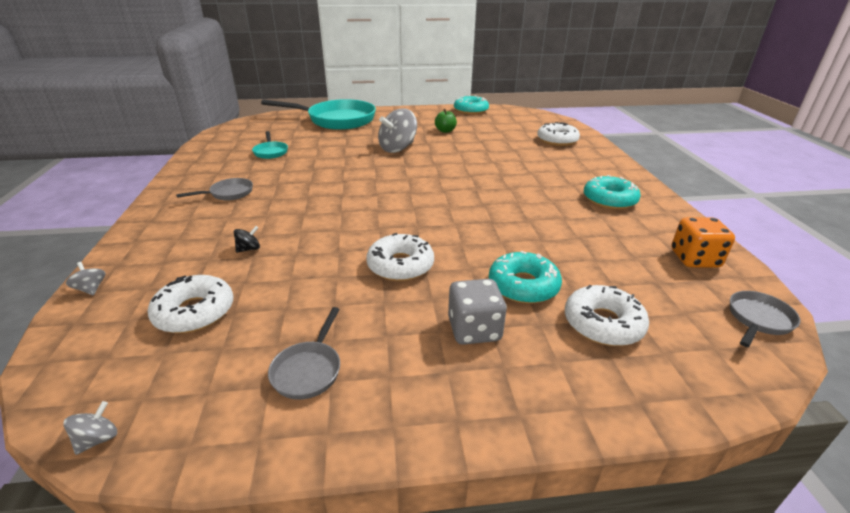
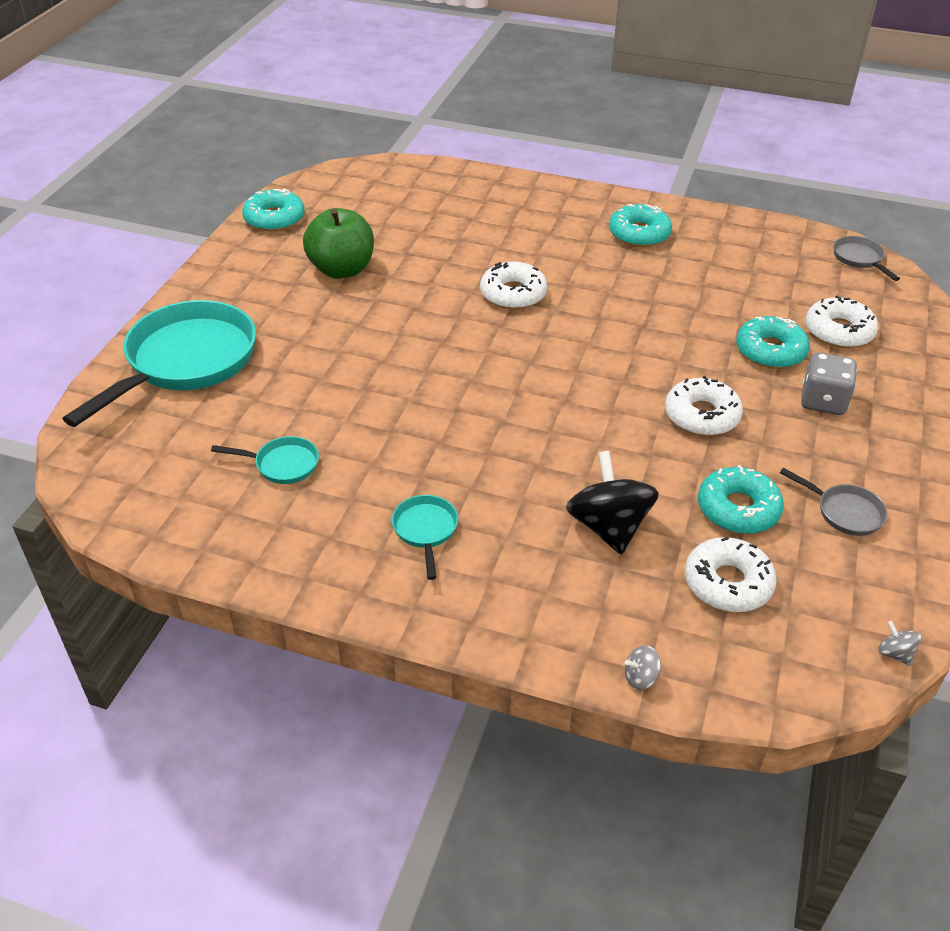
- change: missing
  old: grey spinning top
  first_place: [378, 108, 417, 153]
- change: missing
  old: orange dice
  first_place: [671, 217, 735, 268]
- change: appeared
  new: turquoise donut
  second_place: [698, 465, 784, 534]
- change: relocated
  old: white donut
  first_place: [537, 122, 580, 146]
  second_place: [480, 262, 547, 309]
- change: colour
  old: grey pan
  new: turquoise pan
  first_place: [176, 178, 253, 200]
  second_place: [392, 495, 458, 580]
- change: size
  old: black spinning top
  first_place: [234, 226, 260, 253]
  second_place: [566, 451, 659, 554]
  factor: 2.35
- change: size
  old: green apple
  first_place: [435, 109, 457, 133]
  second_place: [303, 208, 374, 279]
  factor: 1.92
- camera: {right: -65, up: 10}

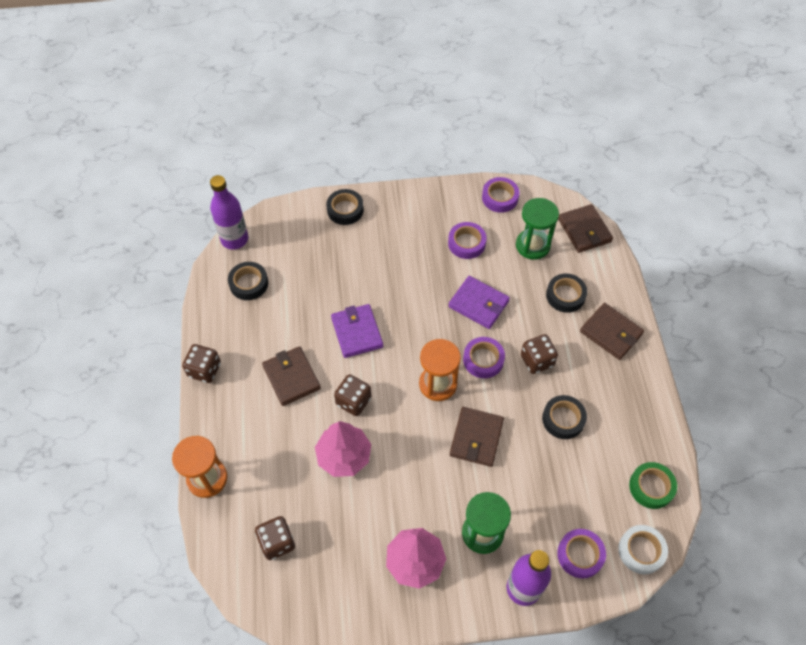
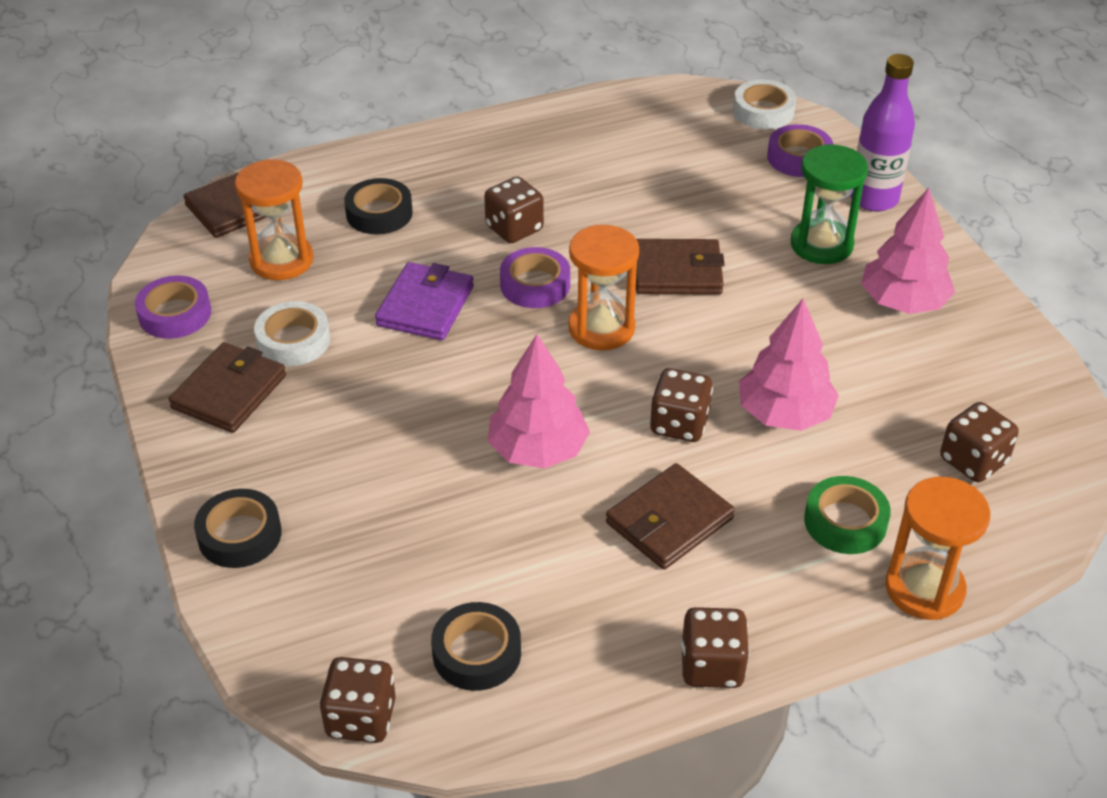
- change: missing
  old: black tape
  first_place: [542, 395, 587, 439]
- change: relocated
  old: brown wallet
  first_place: [580, 303, 644, 360]
  second_place: [169, 342, 286, 433]
- change: relocated
  old: green tape
  first_place: [629, 462, 677, 509]
  second_place: [804, 476, 891, 554]
- change: exchanged
  old: purple bottle
  new: brown dice
  first_place: [210, 175, 248, 250]
  second_place: [319, 657, 396, 743]
- change: exchanged
  old: purple wallet
  new: pink tree
  first_place: [331, 304, 383, 358]
  second_place: [488, 334, 590, 469]
- change: colour
  old: purple tape
  new: white tape
  first_place: [448, 222, 486, 259]
  second_place: [254, 301, 330, 366]
- change: colour
  old: green hourglass
  new: orange hourglass
  first_place: [516, 198, 559, 260]
  second_place: [235, 159, 314, 280]
- camera: {right: -105, up: -15}

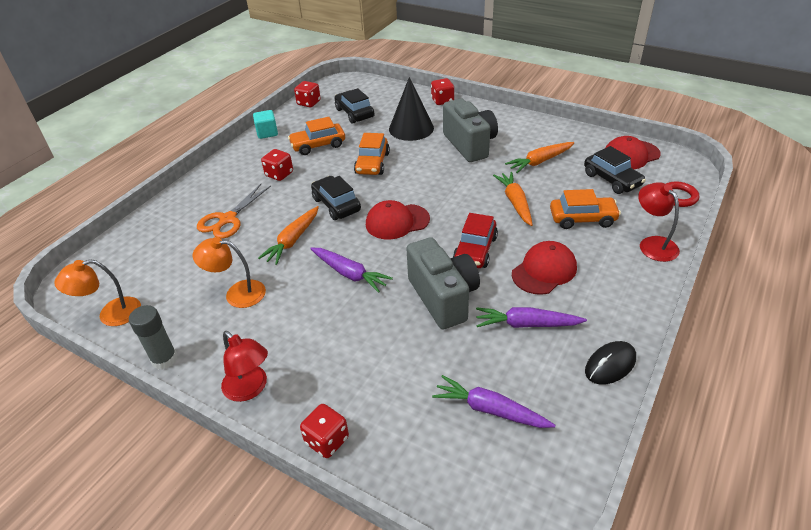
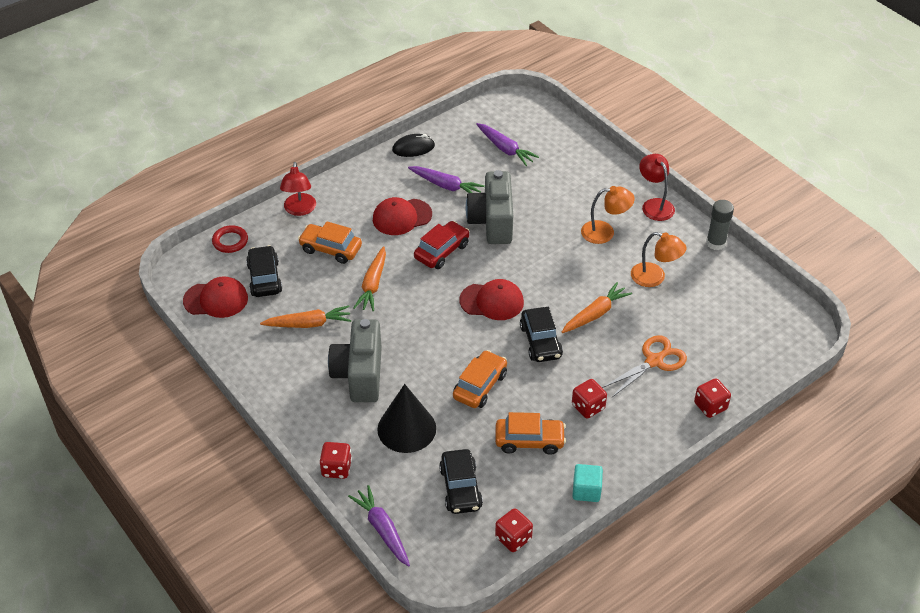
- change: relocated
  old: orange lamp
  first_place: [54, 259, 141, 326]
  second_place: [581, 186, 635, 244]
- change: relocated
  old: red dice
  first_place: [300, 404, 349, 458]
  second_place: [694, 379, 731, 418]
- change: relocated
  old: purple carrot
  first_place: [310, 248, 393, 293]
  second_place: [348, 485, 410, 567]
- camera: {right: -160, up: 5}

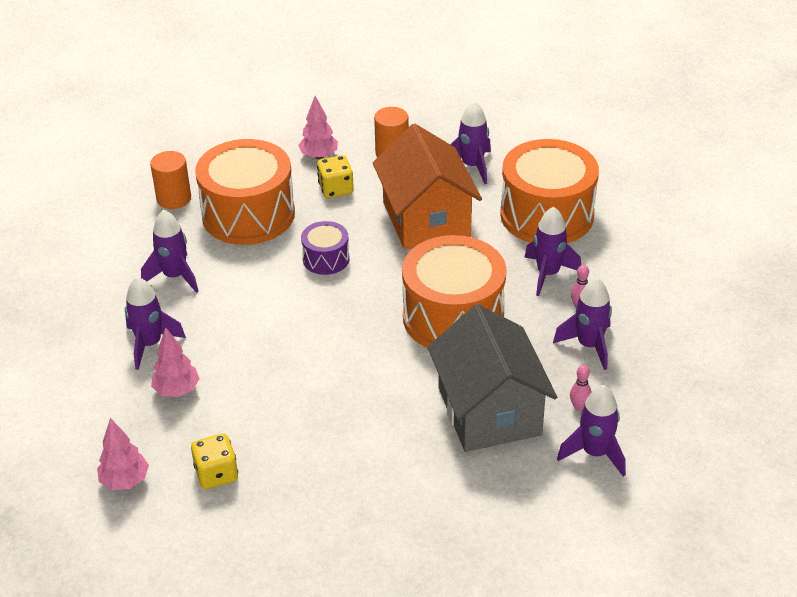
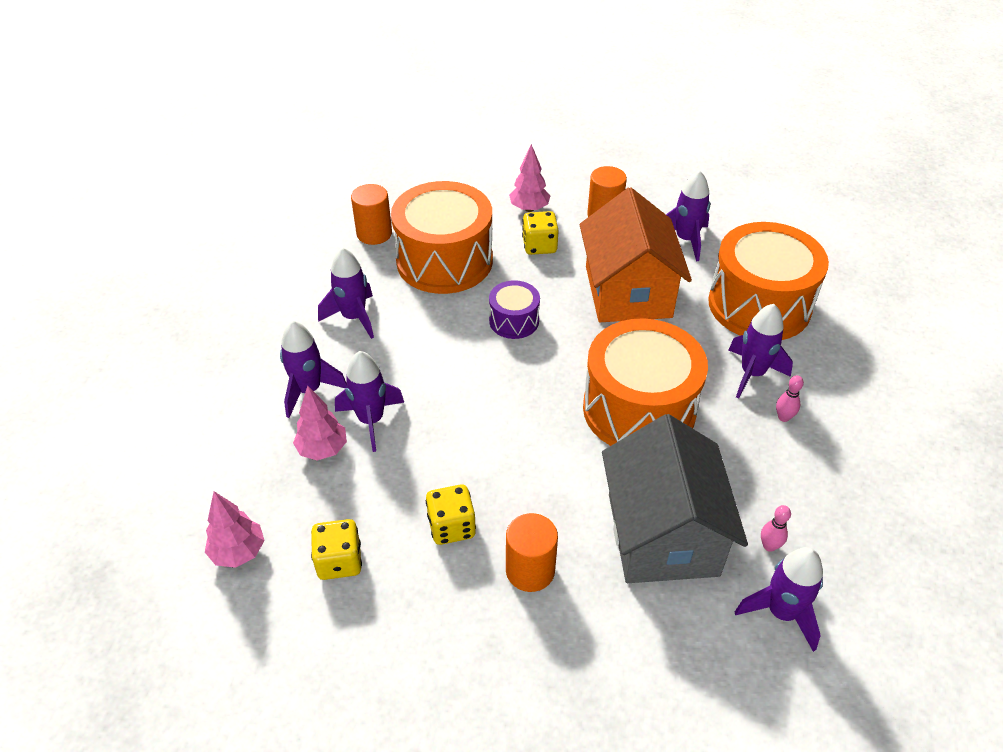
- change: appeared
  new: yellow dice
  second_place: [426, 484, 476, 545]
- change: appeared
  new: orange cylinder
  second_place: [506, 513, 558, 592]
- change: relocated
  old: purple rocket
  first_place: [553, 277, 612, 370]
  second_place: [335, 351, 404, 452]
- camera: {right: 10, up: 5}

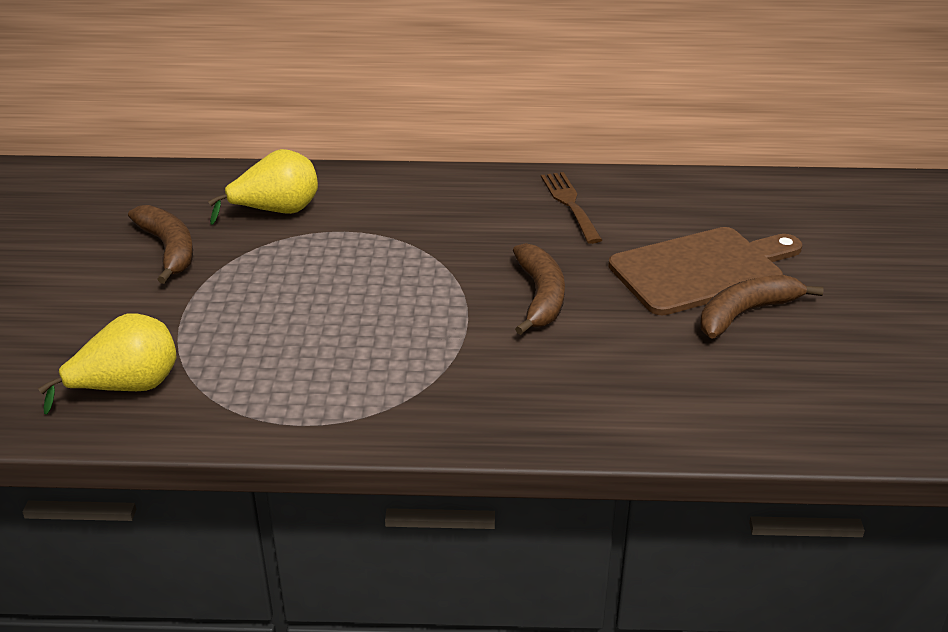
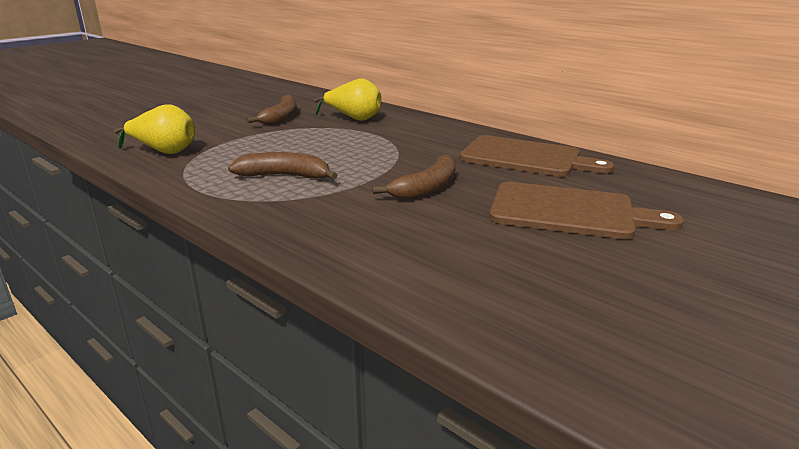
- change: relocated
  old: brown banana
  first_place: [700, 275, 824, 338]
  second_place: [228, 152, 338, 180]
- change: exchanged
  old: brown fork
  new: brown cutting board
  first_place: [541, 172, 602, 244]
  second_place: [459, 135, 614, 177]
- camera: {right: 40, up: -10}

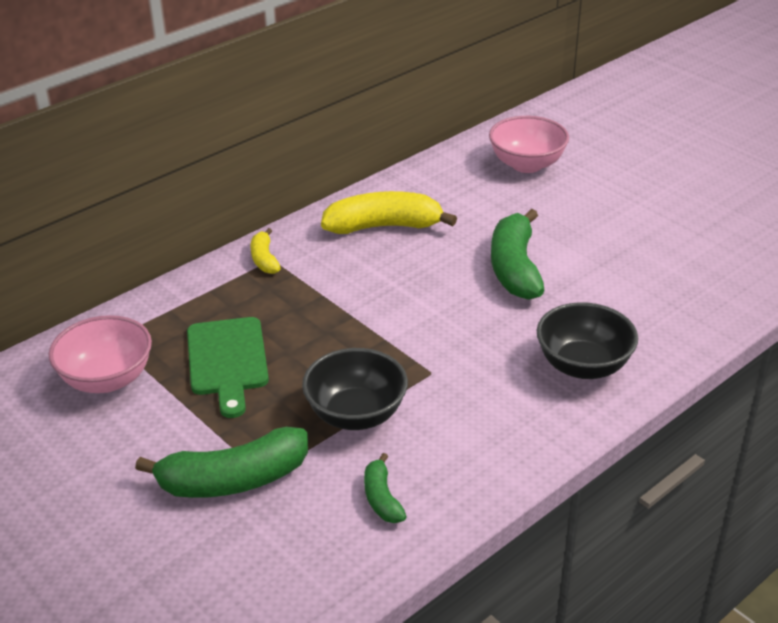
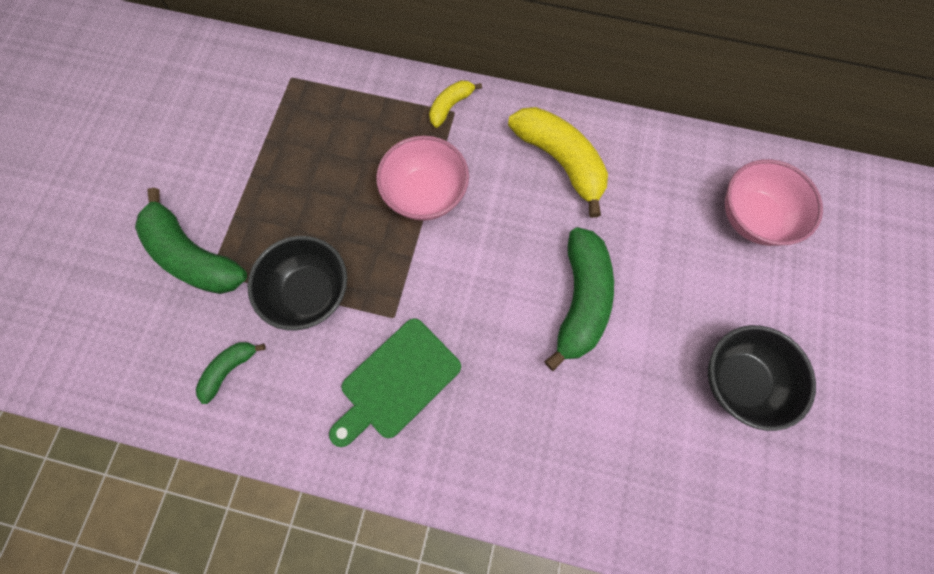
- change: relocated
  old: pink bowl
  first_place: [49, 315, 152, 393]
  second_place: [376, 136, 469, 221]
- change: relocated
  old: green cutting board
  first_place: [187, 317, 269, 418]
  second_place: [329, 318, 461, 447]
- change: relocated
  old: black bowl
  first_place: [536, 302, 638, 379]
  second_place: [708, 325, 816, 431]
- change: spun
  old: green banana
  first_place: [491, 209, 545, 300]
  second_place: [544, 227, 614, 371]
  degrees: 135
- camera: {right: 55, up: 35}

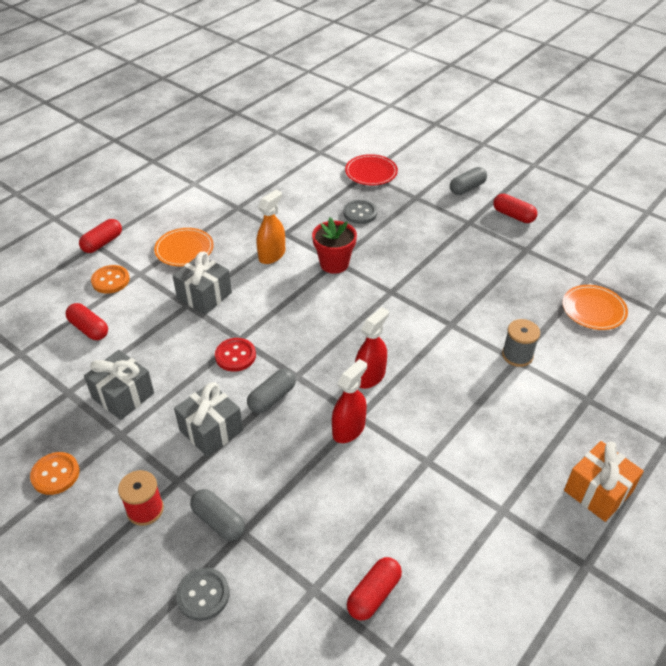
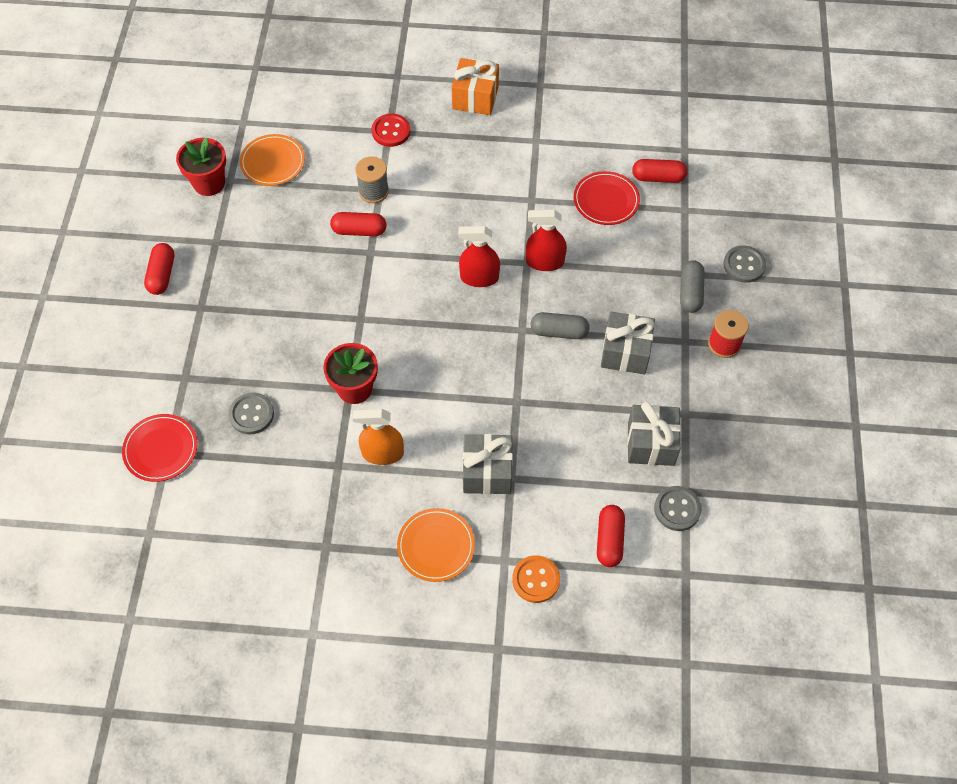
- change: missing
  old: orange button
  first_place: [30, 452, 79, 495]
- change: missing
  old: grey capsule
  first_place: [450, 167, 487, 195]
- change: appeared
  new: red flower pot
  second_place: [176, 137, 226, 196]
- change: appeared
  new: red plate
  second_place: [574, 171, 640, 225]
- change: appeared
  new: grey button
  second_place: [654, 486, 702, 531]
- change: relocated
  old: red capsule
  first_place: [79, 219, 122, 253]
  second_place: [330, 212, 386, 236]
- change: relocated
  old: red button
  first_place: [215, 338, 256, 372]
  second_place: [371, 114, 410, 147]
- camera: {right: -125, up: 15}

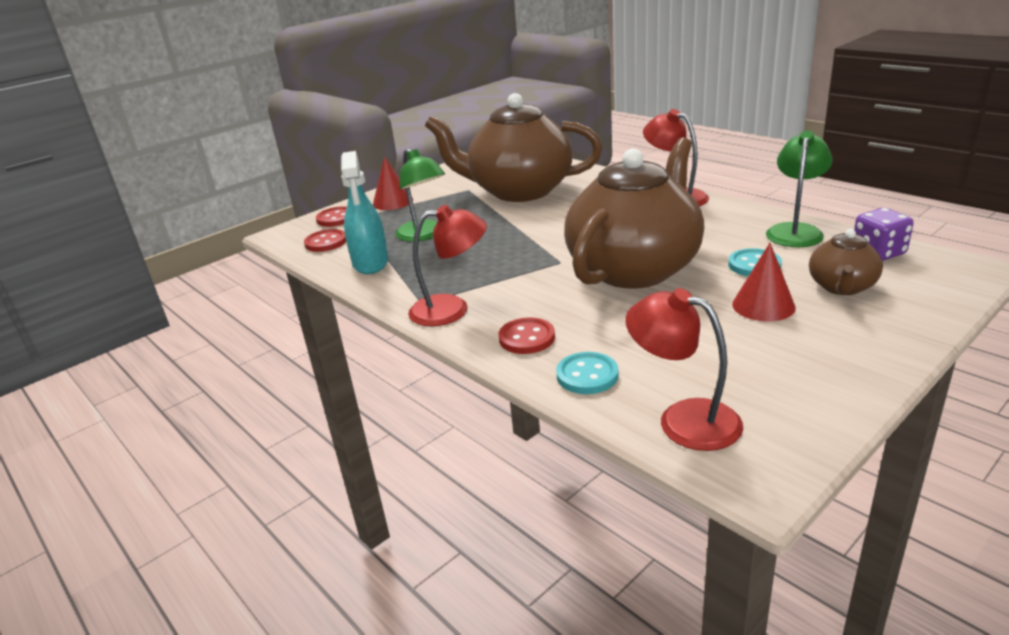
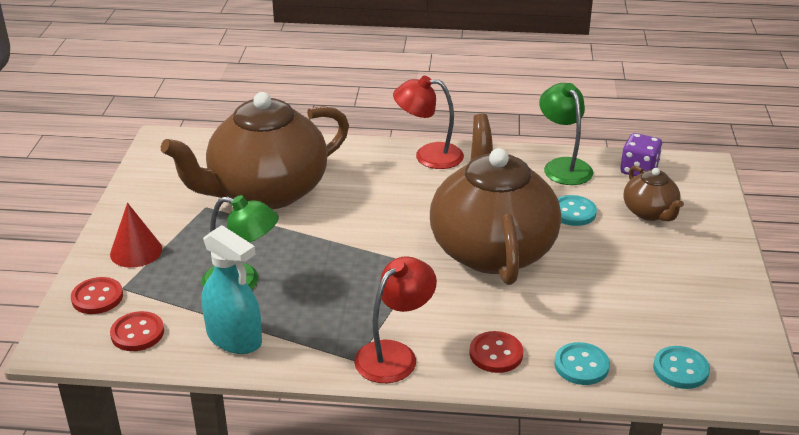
- change: missing
  old: red cone
  first_place: [732, 243, 796, 321]
- change: exchanged
  old: red lamp
  new: turquoise button
  first_place: [625, 288, 743, 451]
  second_place: [653, 346, 710, 389]
- camera: {right: -45, up: 5}

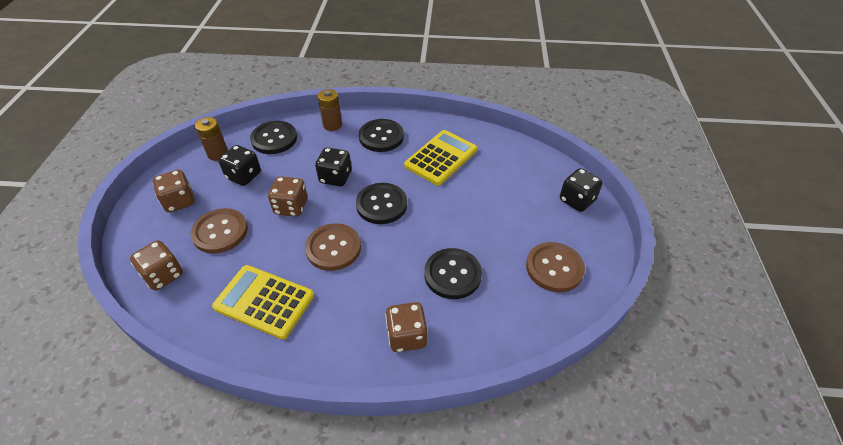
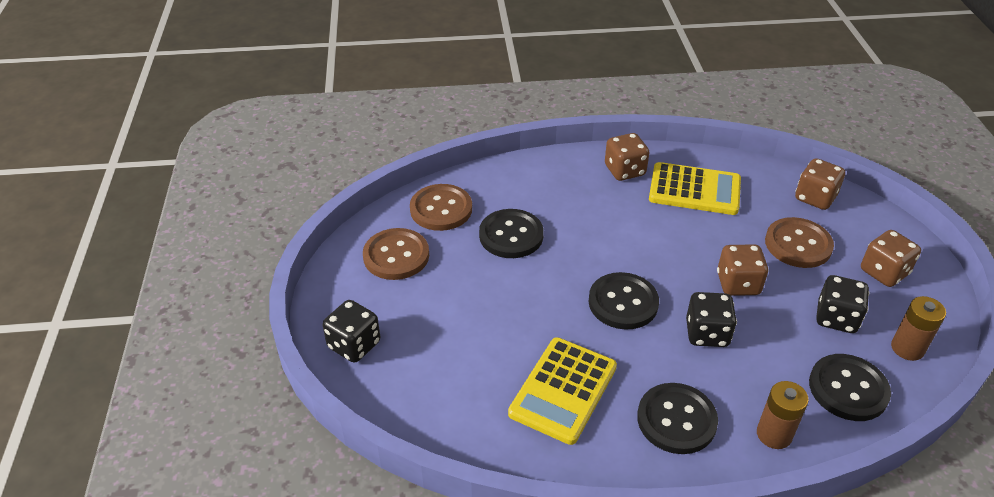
- change: relocated
  old: brown button
  first_place: [305, 223, 361, 271]
  second_place: [410, 184, 472, 231]
- change: relocated
  old: brown dice
  first_place: [385, 302, 427, 352]
  second_place: [605, 133, 649, 181]
- camera: {right: 170, up: -5}

